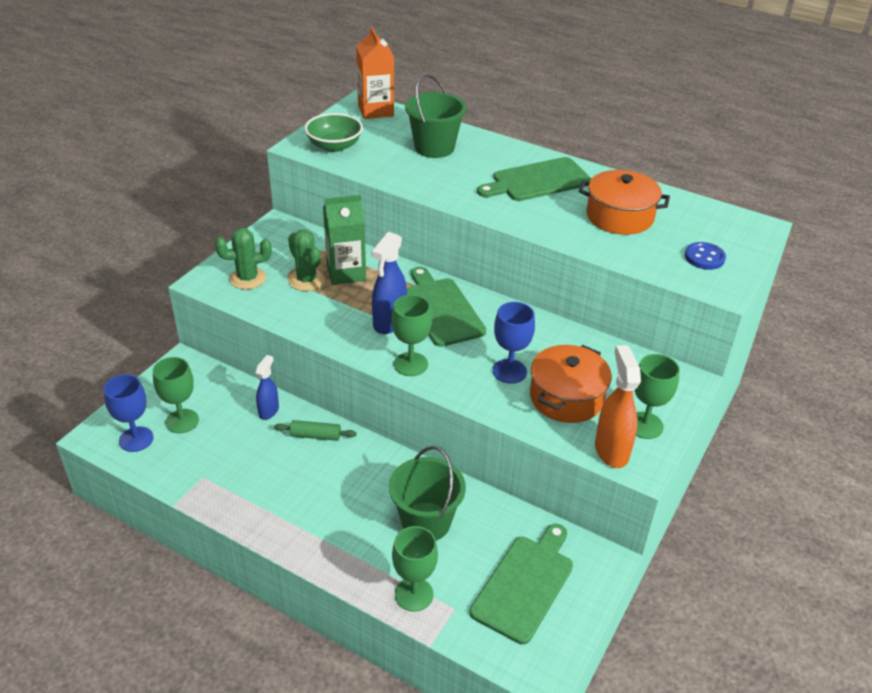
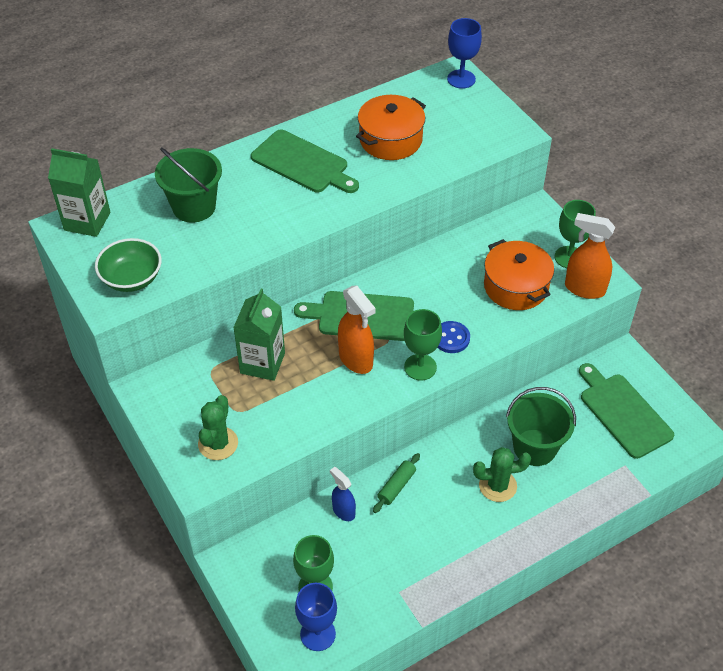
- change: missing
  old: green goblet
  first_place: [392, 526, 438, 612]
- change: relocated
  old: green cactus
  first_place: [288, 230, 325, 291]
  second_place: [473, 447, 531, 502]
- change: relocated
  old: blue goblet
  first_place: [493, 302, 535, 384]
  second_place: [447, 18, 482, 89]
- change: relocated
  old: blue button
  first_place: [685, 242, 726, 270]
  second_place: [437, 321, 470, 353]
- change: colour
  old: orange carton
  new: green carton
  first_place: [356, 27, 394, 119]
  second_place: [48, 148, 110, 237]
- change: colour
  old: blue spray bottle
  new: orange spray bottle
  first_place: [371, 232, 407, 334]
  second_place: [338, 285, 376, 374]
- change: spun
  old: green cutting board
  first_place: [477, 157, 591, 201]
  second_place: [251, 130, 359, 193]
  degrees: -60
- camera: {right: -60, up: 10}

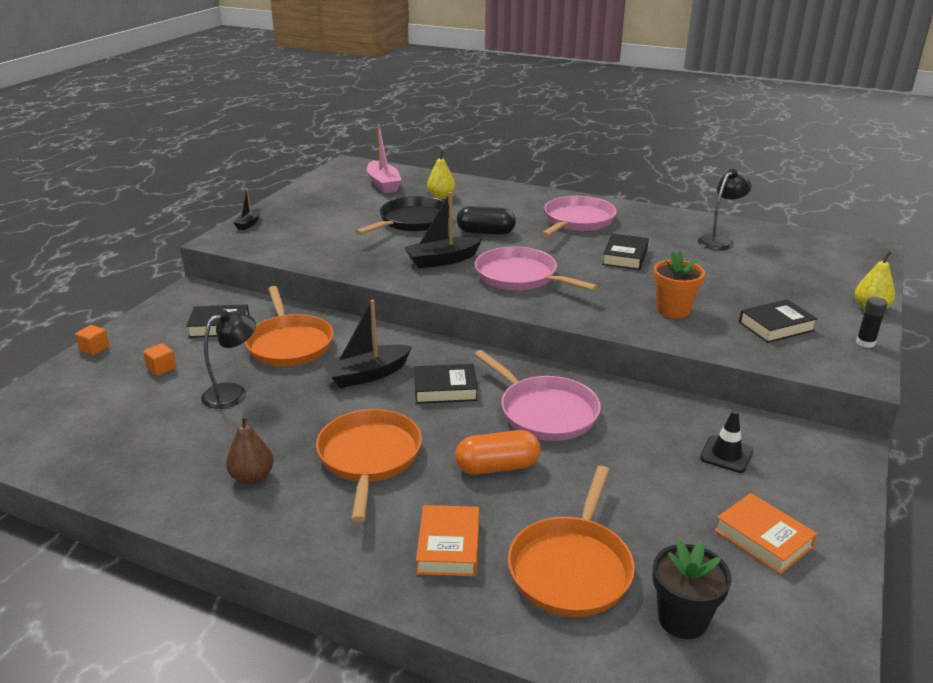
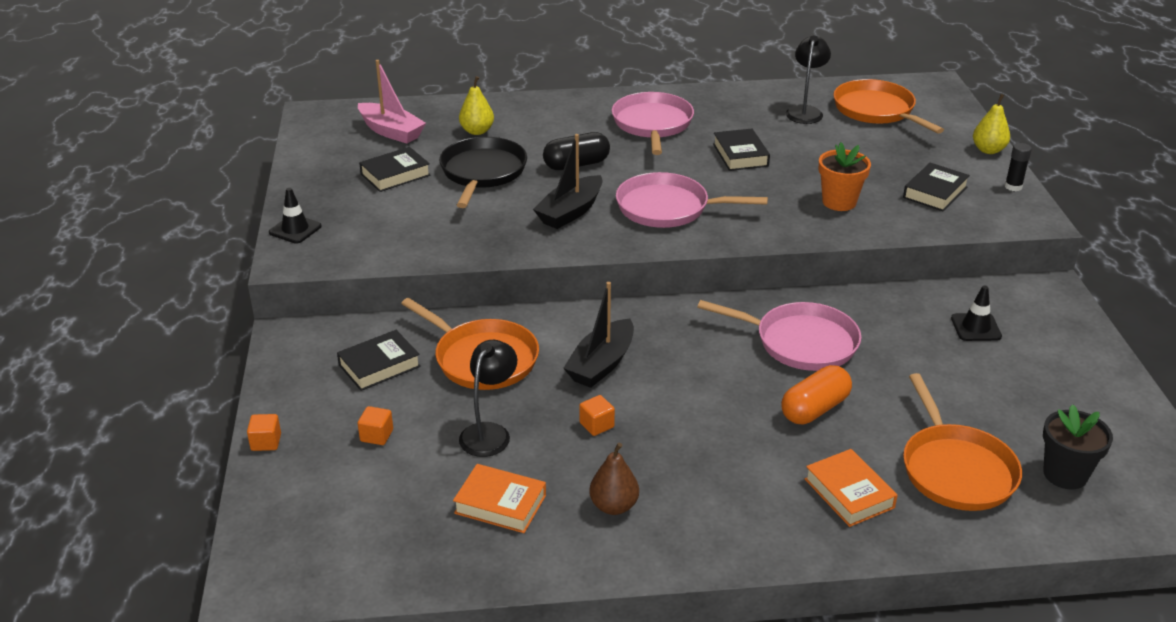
- change: appeared
  new: orange cube
  second_place: [579, 395, 615, 436]
- change: relocated
  old: orange pan
  first_place: [316, 409, 422, 522]
  second_place: [833, 79, 944, 133]
- change: relocated
  old: black book
  first_place: [414, 364, 478, 404]
  second_place: [359, 147, 431, 192]
- change: relocated
  old: orange book
  first_place: [715, 493, 817, 574]
  second_place: [453, 464, 546, 533]
- change: exchanged
  old: black boat
  new: black traffic cone
  first_place: [233, 188, 261, 230]
  second_place: [269, 188, 322, 244]
- camera: {right: -30, up: 5}

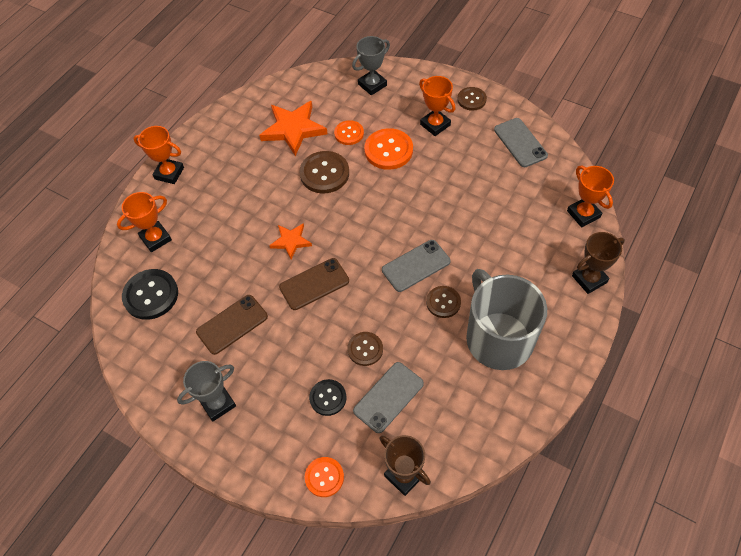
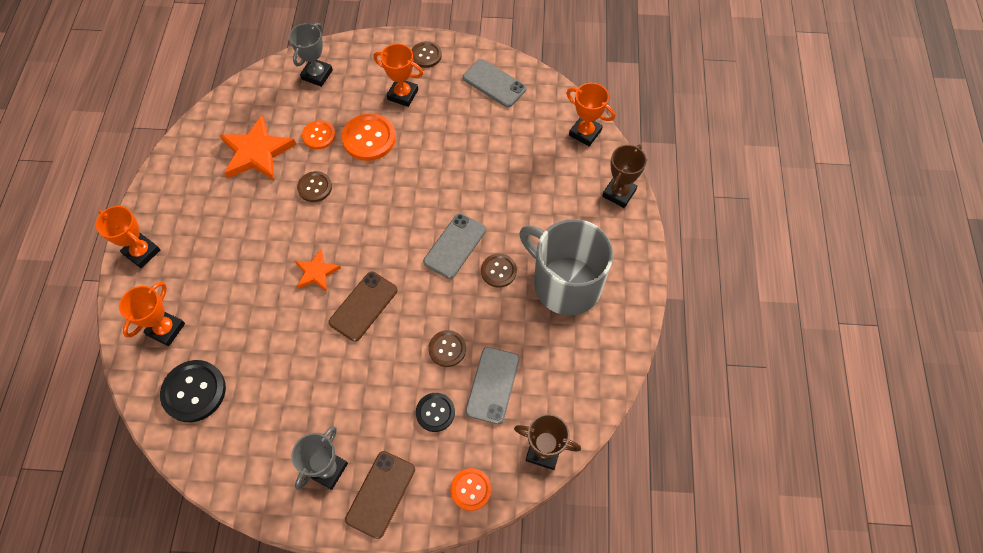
- change: relocated
  old: brown phone
  first_place: [196, 295, 268, 355]
  second_place: [345, 451, 415, 539]
- change: spun
  old: orange trophy
  first_place: [133, 126, 184, 184]
  second_place: [96, 206, 160, 268]
  degrees: 45
- change: size
  old: brown button
  first_place: [299, 151, 349, 193]
  second_place: [297, 171, 332, 202]
  factor: 0.62
- camera: {right: -30, up: 5}

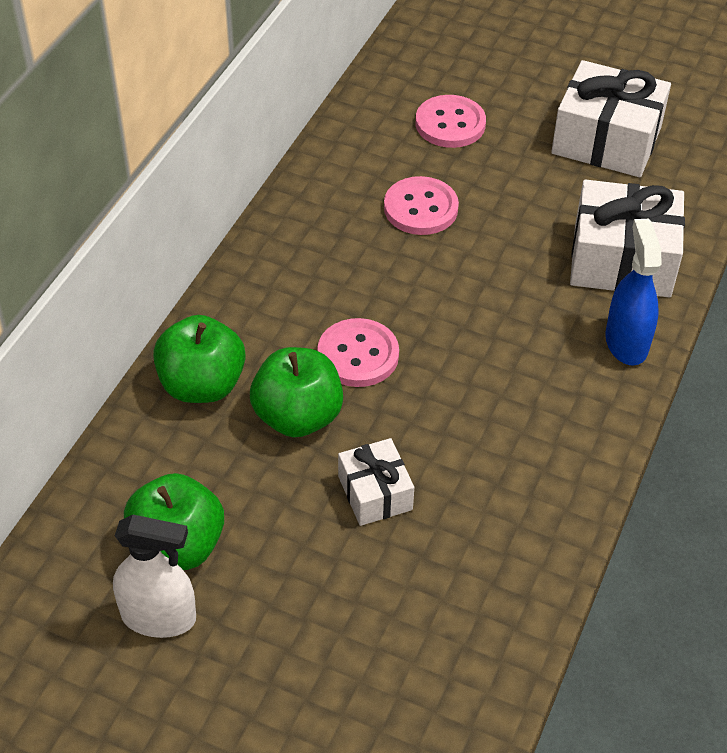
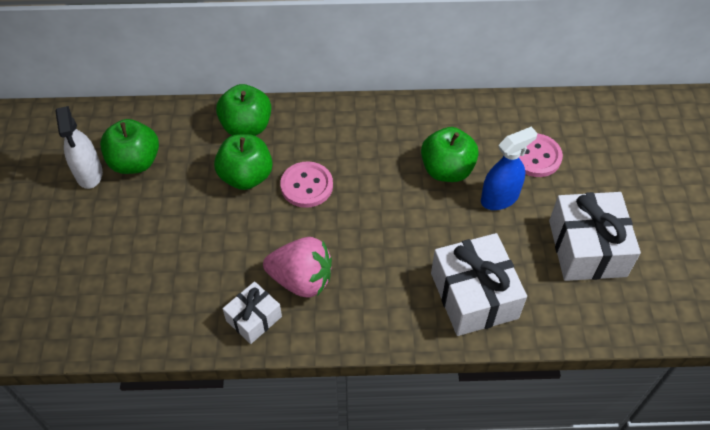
- change: appeared
  new: pink strawberry
  second_place: [263, 237, 332, 298]
- change: relocated
  old: white gift
  first_place: [338, 438, 414, 526]
  second_place: [222, 281, 282, 344]
- change: relocated
  old: blue spray bottle
  first_place: [605, 219, 662, 366]
  second_place: [481, 127, 537, 210]
- change: exchanged
  old: pink button
  new: green apple
  first_place: [384, 176, 459, 235]
  second_place: [421, 127, 479, 182]
- camera: {right: 65, up: 5}

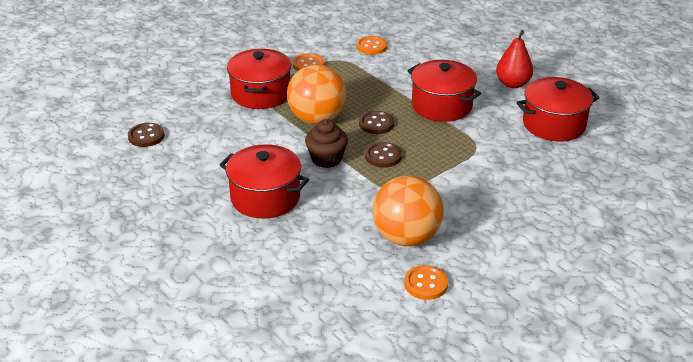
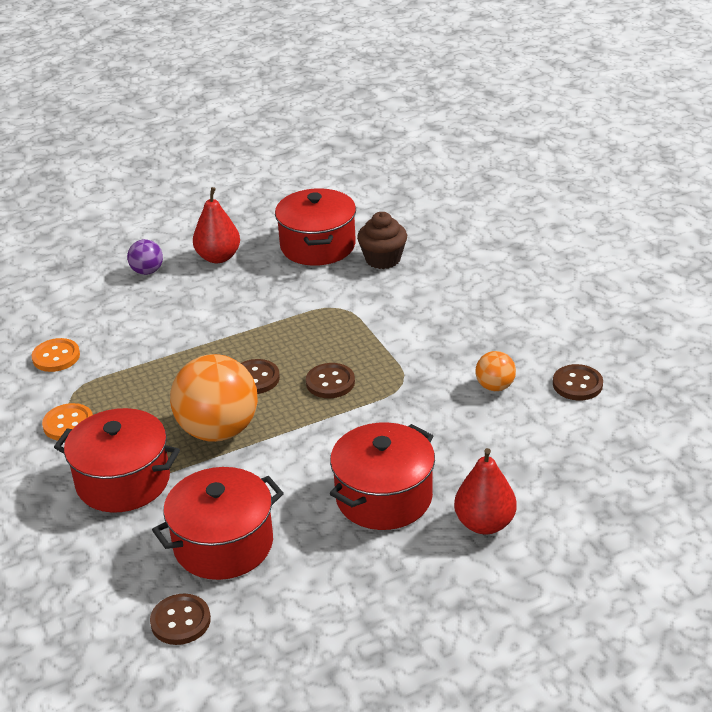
- change: appeared
  new: purple ball
  second_place: [127, 239, 163, 275]
- change: appeared
  new: red pear
  second_place: [454, 448, 517, 534]
- change: relocated
  old: brown cupcake
  first_place: [305, 119, 348, 168]
  second_place: [357, 212, 407, 269]
- change: relocated
  old: red pot
  first_place: [407, 60, 481, 122]
  second_place: [152, 467, 284, 580]
- change: colour
  old: orange button
  new: brown button
  first_place: [404, 265, 448, 300]
  second_place: [553, 364, 603, 400]
- change: size
  old: orange ball
  first_place: [373, 176, 444, 246]
  second_place: [475, 351, 516, 391]
  factor: 0.48
- camera: {right: -75, up: 0}

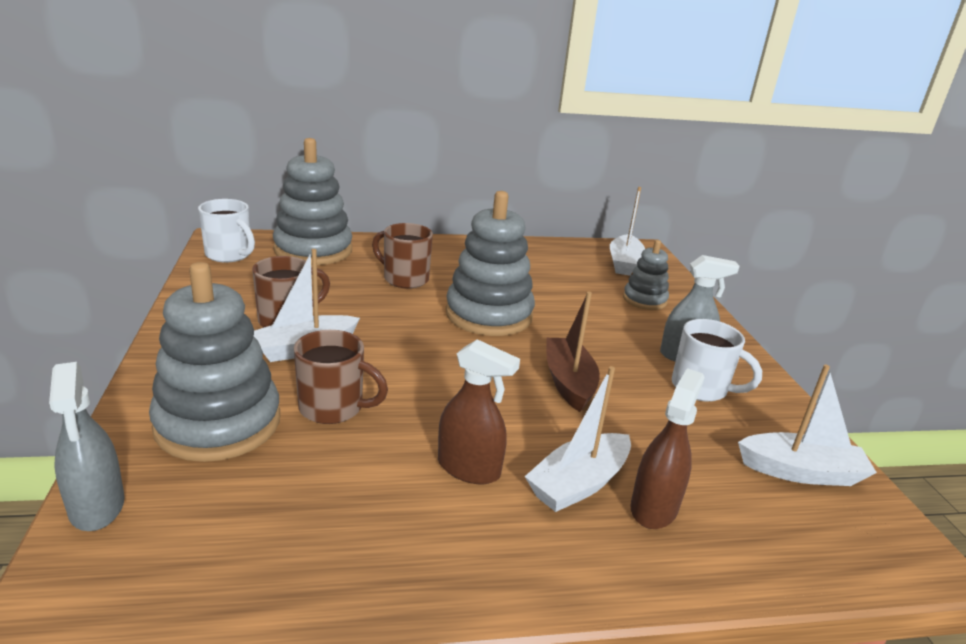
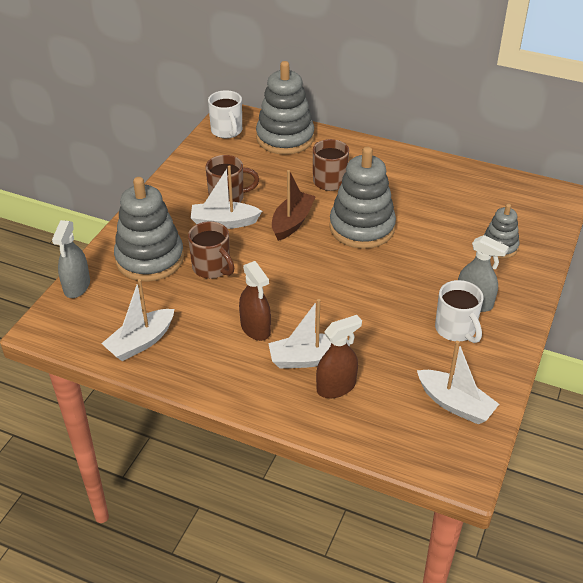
- change: relocated
  old: brown boat
  first_place: [547, 291, 600, 412]
  second_place: [272, 170, 316, 241]
- change: relocated
  old: white boat
  first_place: [610, 187, 645, 276]
  second_place: [101, 279, 174, 361]
- camera: {right: 35, up: 15}

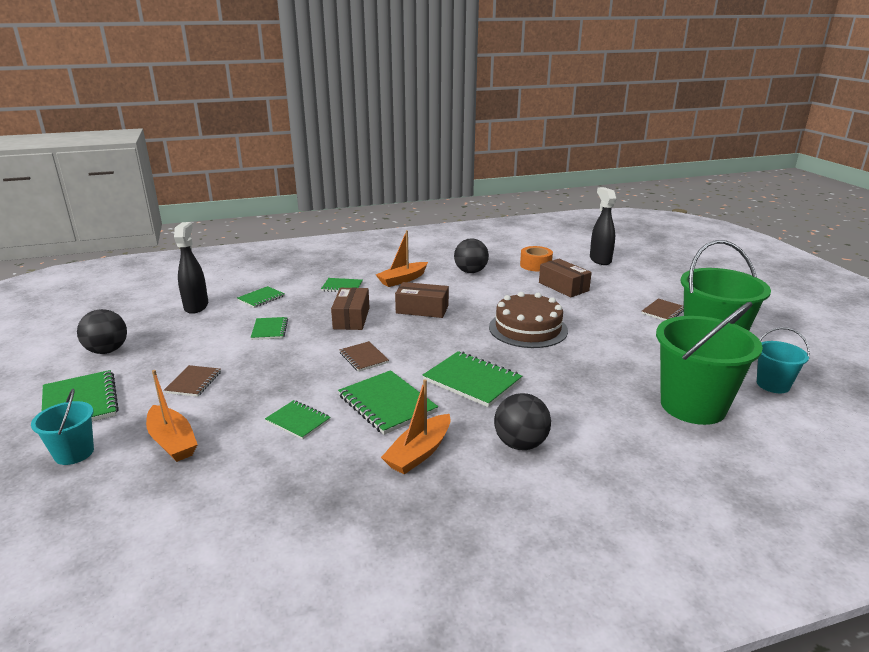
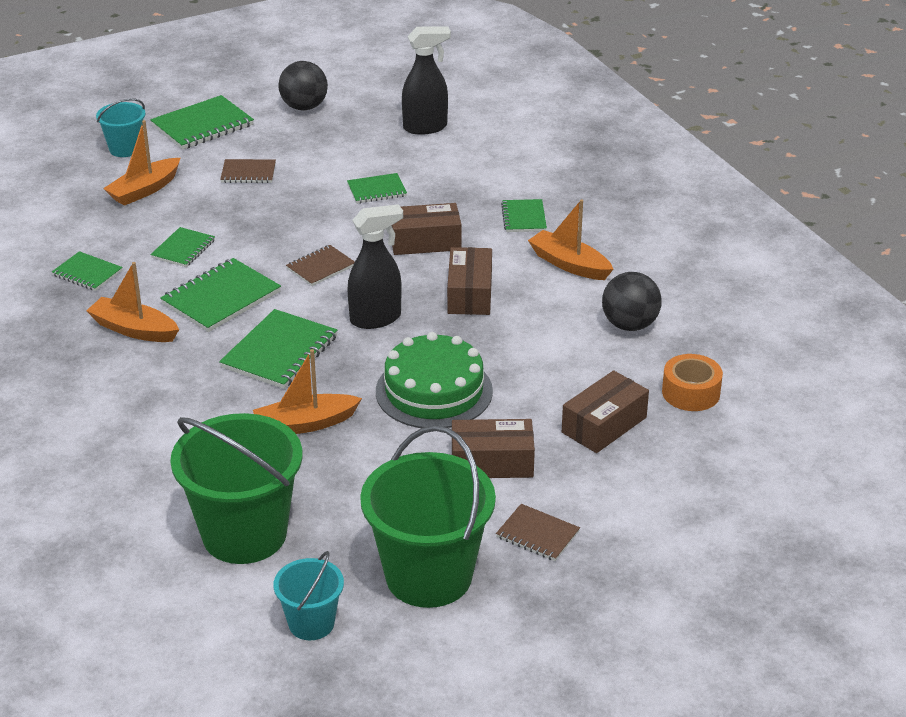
- change: missing
  old: black ball
  first_place: [494, 393, 551, 450]
- change: appeared
  new: orange boat
  second_place: [253, 349, 362, 434]
- change: appeared
  new: brown box
  second_place: [452, 419, 535, 478]
- change: relocated
  old: green notebook
  first_place: [237, 286, 285, 308]
  second_place: [52, 251, 123, 291]
- change: relocated
  old: black spray bottle
  first_place: [590, 187, 617, 265]
  second_place: [348, 204, 403, 329]
- change: colour
  old: brown cake
  new: green cake
  first_place: [489, 292, 568, 348]
  second_place: [376, 332, 493, 428]
- camera: {right: 80, up: 10}

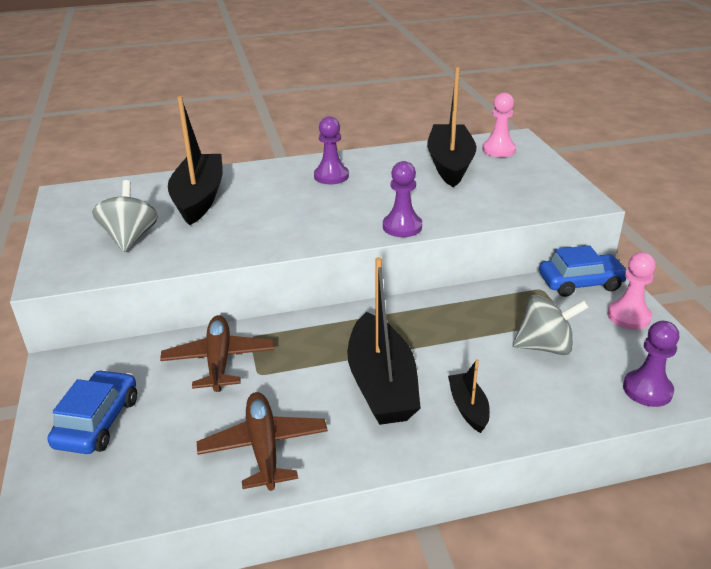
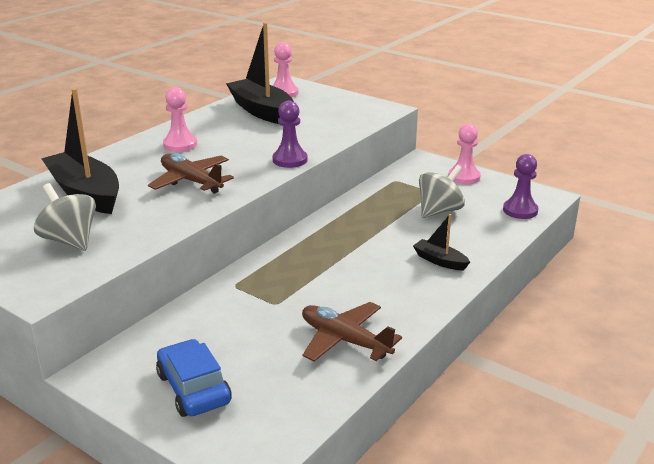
- change: missing
  old: black boat
  first_place: [347, 257, 421, 425]
- change: missing
  old: blue car
  first_place: [539, 245, 627, 297]
- change: relocated
  old: brown plane
  first_place: [160, 315, 274, 392]
  second_place: [148, 153, 234, 194]
- change: colour
  old: purple pawn
  new: pink pawn
  first_place: [314, 116, 349, 184]
  second_place: [163, 87, 197, 152]
- camera: {right: -40, up: -5}

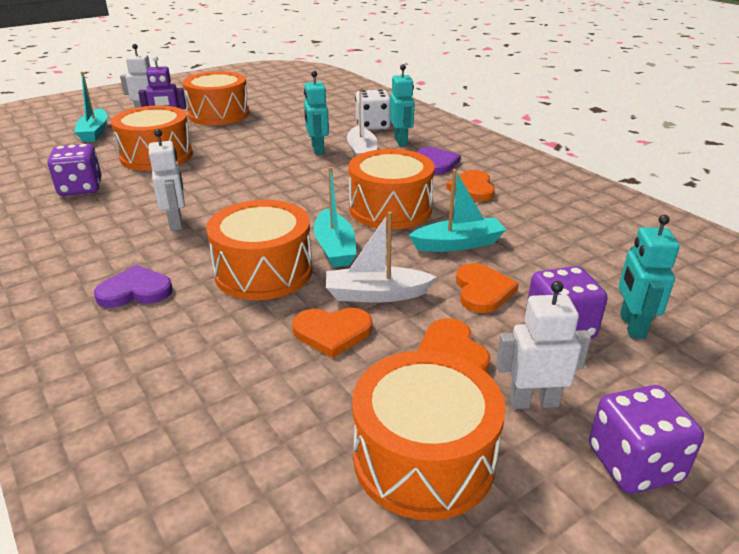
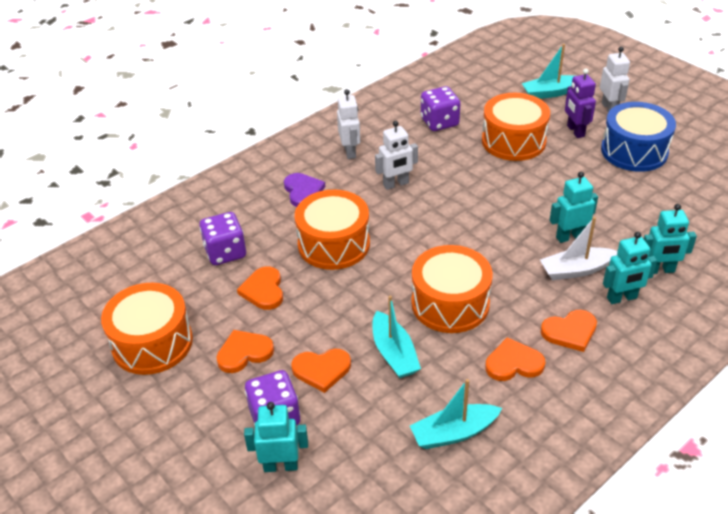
- change: missing
  old: white boat
  first_place: [326, 212, 437, 302]
- change: relocated
  old: turquoise boat
  first_place: [314, 167, 356, 268]
  second_place: [410, 379, 502, 449]
- change: relocated
  old: white robot
  first_place: [496, 281, 591, 409]
  second_place: [337, 89, 360, 159]
- change: relocated
  old: purple dice
  first_place: [589, 385, 704, 493]
  second_place: [200, 212, 246, 265]
- change: exchanged
  old: white dice
  new: turquoise robot
  first_place: [355, 89, 391, 130]
  second_place: [644, 204, 697, 274]
- change: colour
  old: orange drum
  new: blue drum
  first_place: [183, 71, 250, 125]
  second_place: [601, 102, 676, 172]
- change: colour
  old: purple heart
  new: orange heart
  first_place: [417, 147, 461, 174]
  second_place: [541, 310, 597, 352]
- camera: {right: 85, up: 10}

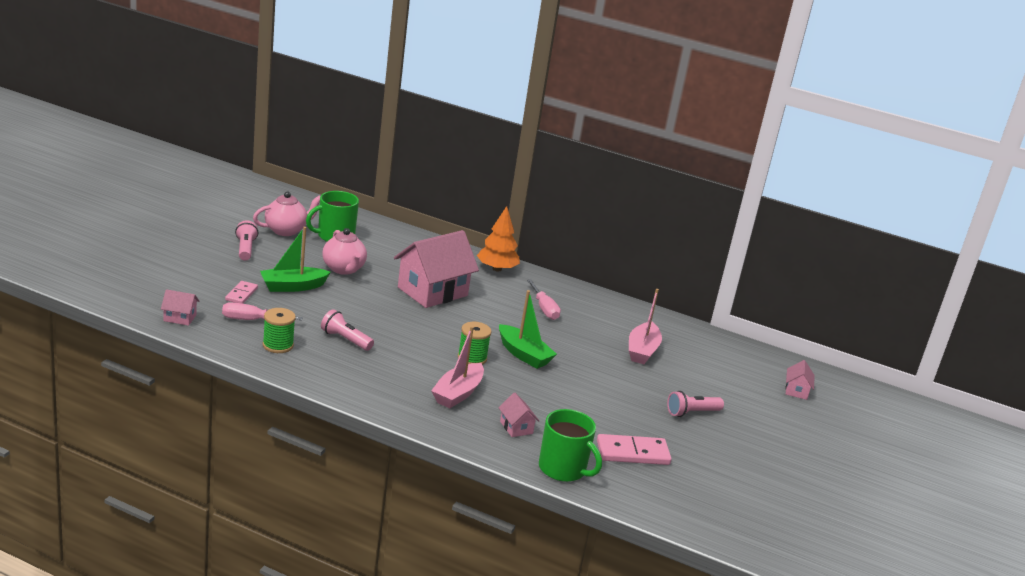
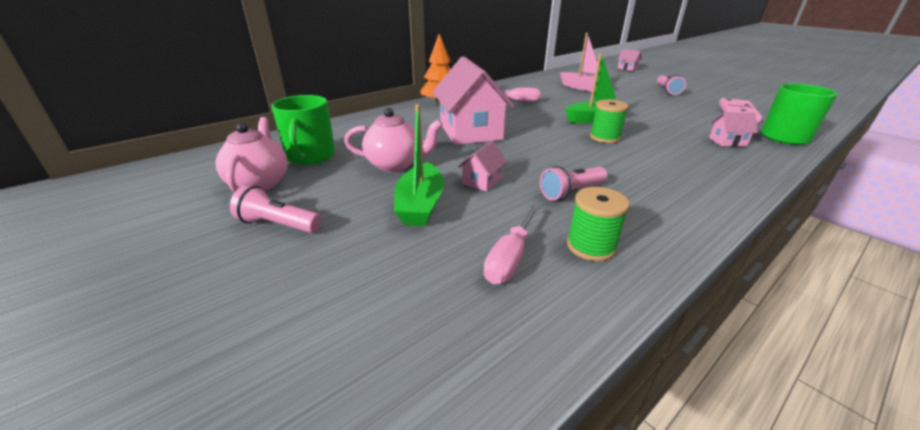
- change: missing
  old: pink domino
  first_place: [225, 281, 258, 304]
- change: missing
  old: pink boat
  first_place: [431, 326, 484, 408]
- change: relocated
  old: pink house
  first_place: [161, 289, 199, 326]
  second_place: [458, 141, 507, 191]
- camera: {right: -60, up: 5}

